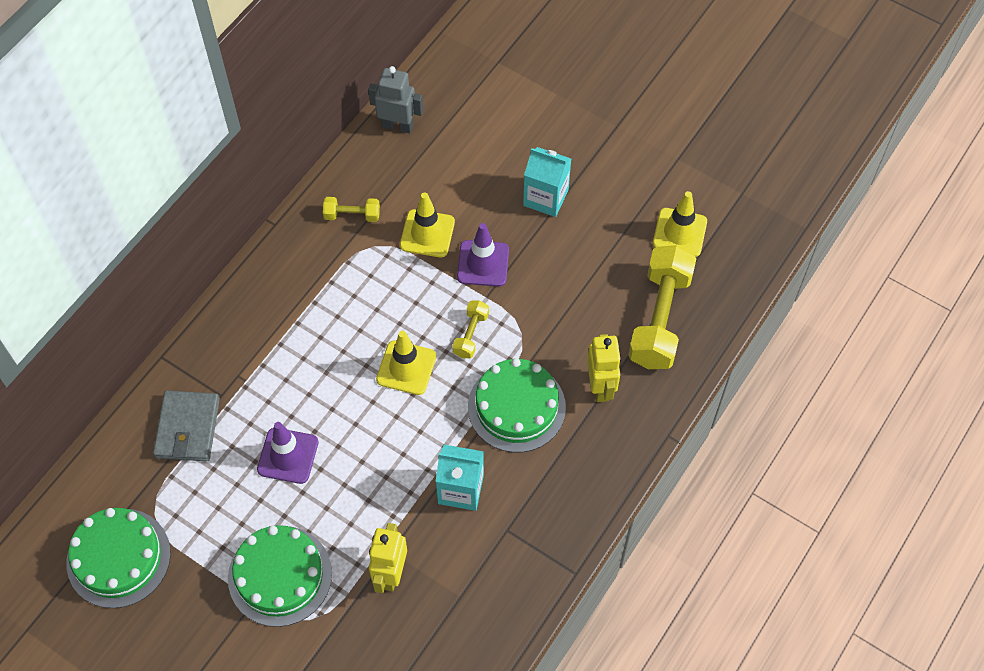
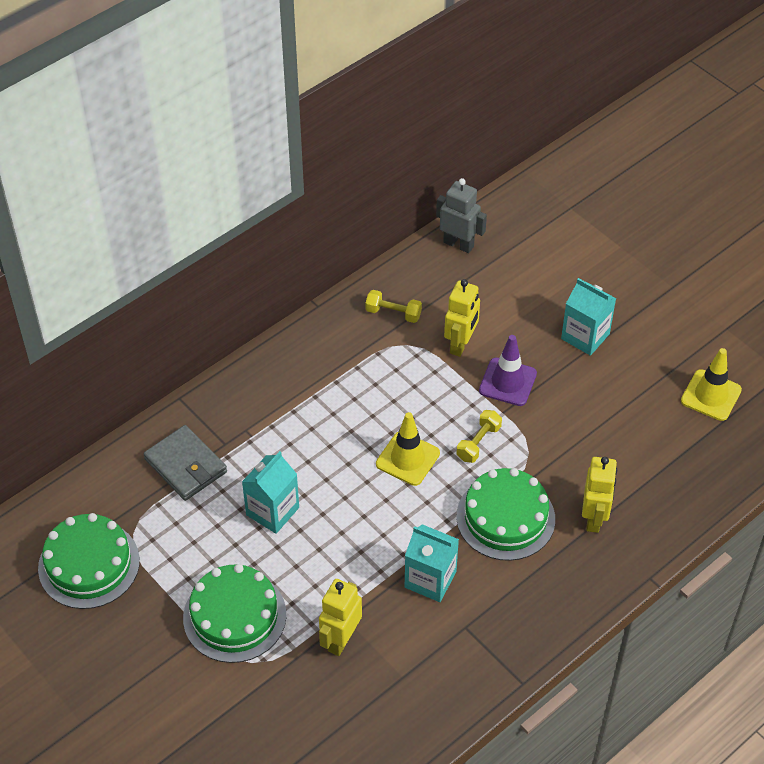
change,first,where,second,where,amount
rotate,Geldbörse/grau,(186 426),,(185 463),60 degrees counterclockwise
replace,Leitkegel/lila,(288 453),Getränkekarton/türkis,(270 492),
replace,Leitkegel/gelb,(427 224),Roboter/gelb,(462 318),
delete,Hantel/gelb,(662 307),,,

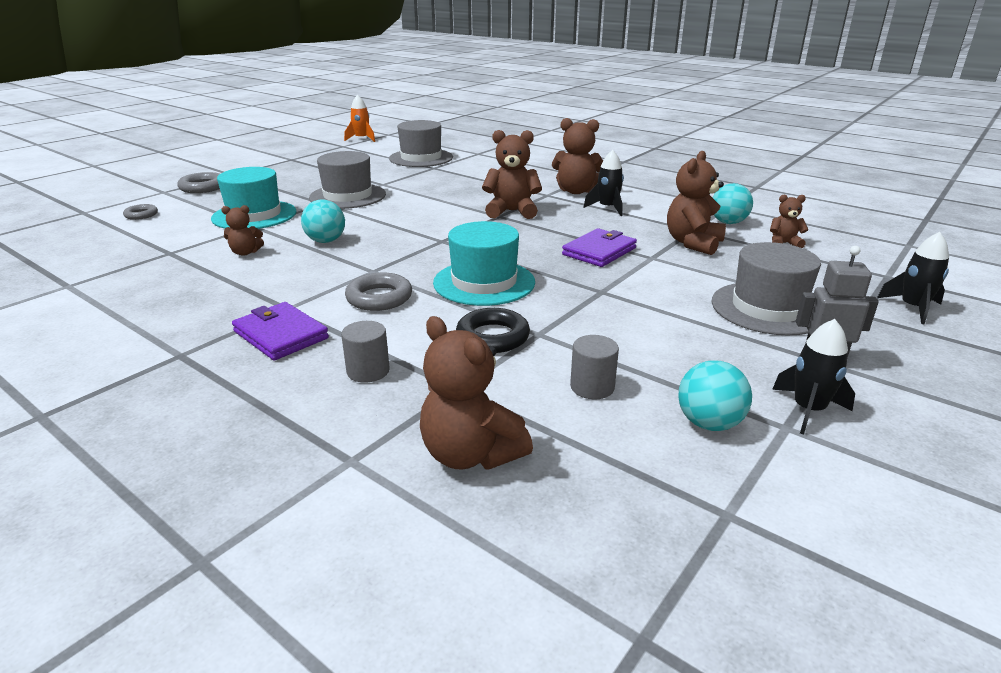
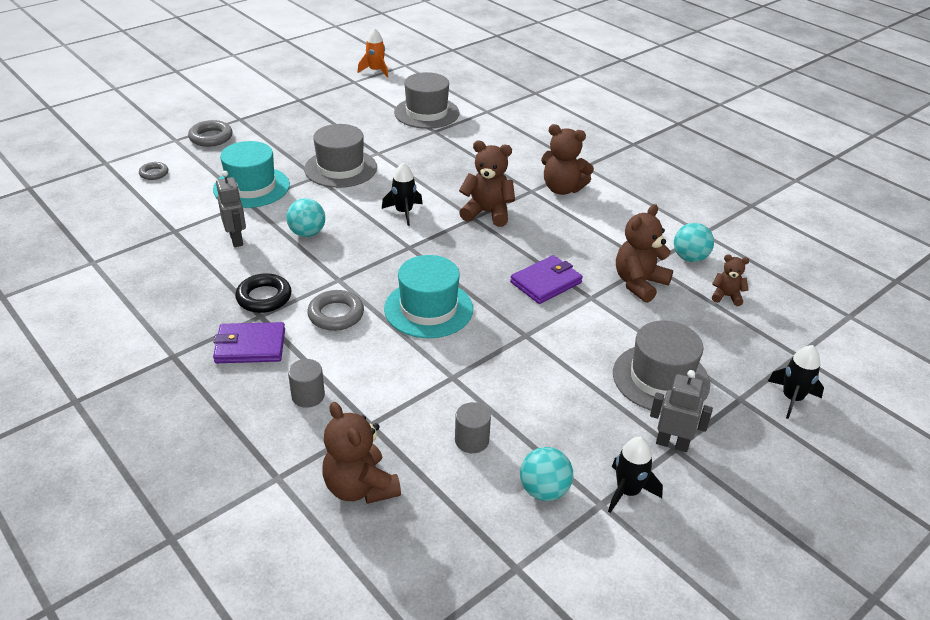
change,first,where,second,where,amount
rotate,Geldbörse/lila,(280 331),,(249 342),60 degrees counterclockwise
replace,Teddybär/braun,(242 230),Roboter/grau,(231 209),
move,Ring/schwarz,(493 330),,(263 293),
move,Rakete/schwarz,(603 183),,(402 194),

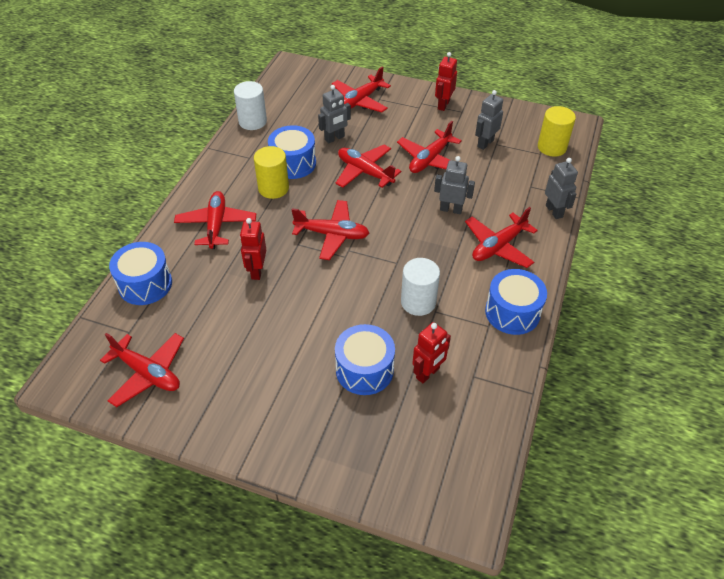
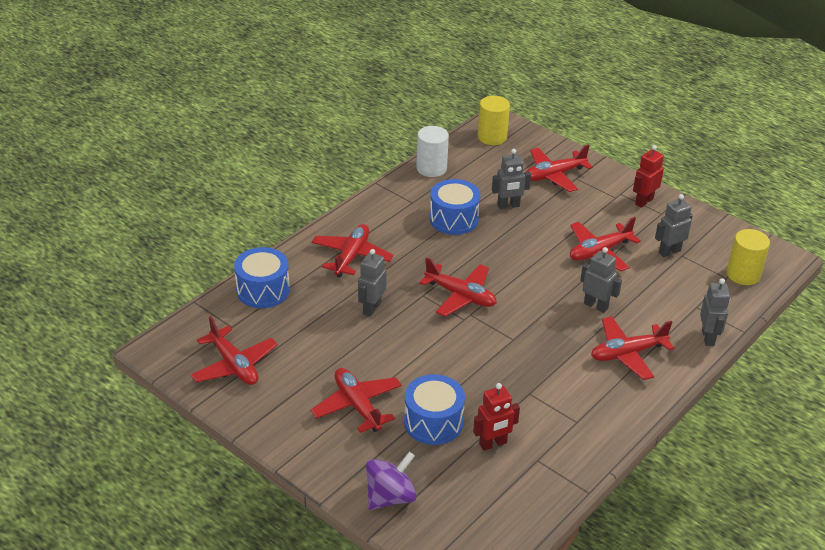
change,first,where,second,where,amount
move,Flugzeug/rot,(368 166),,(356 400),
recolor,Roboter/rot,(253 249),Roboter/grau,(372 282),
insert,,,Kreisel/lila,(391 481),
move,Vollzylinder/gelb,(271 172),,(494 120),
delete,Vollzylinder/weiß,(420 287),,,
delete,Trommel/blau,(516 302),,,

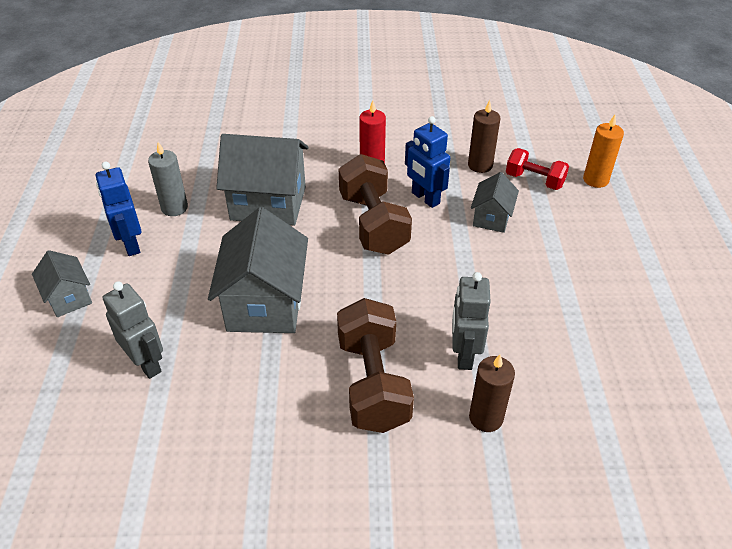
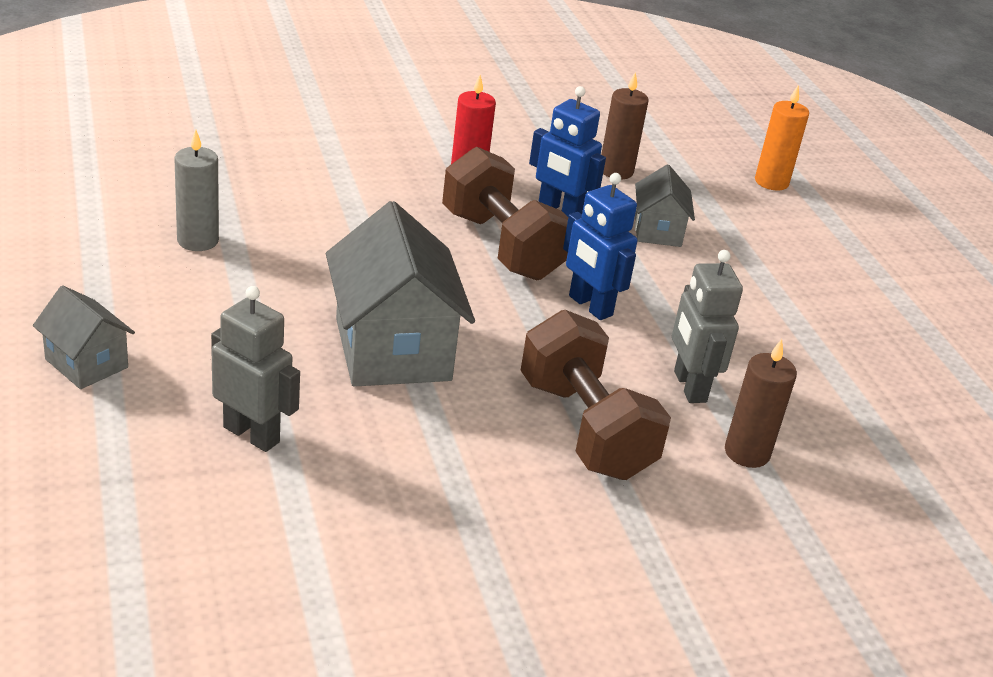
change,first,where,second,where,amount
move,Roboter/blau,(118 209),,(600 246),
delete,Haus/grau,(262 179),,,
delete,Hantel/rot,(537 169),,,

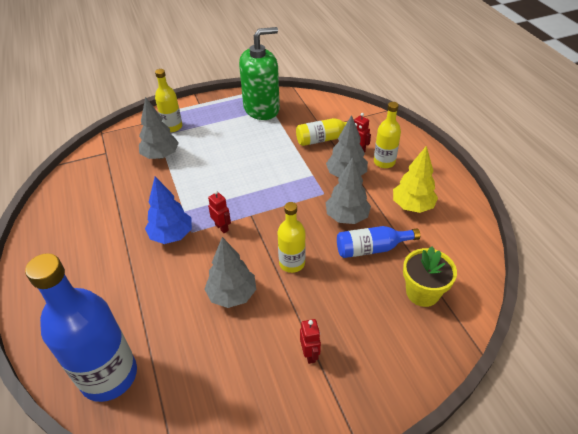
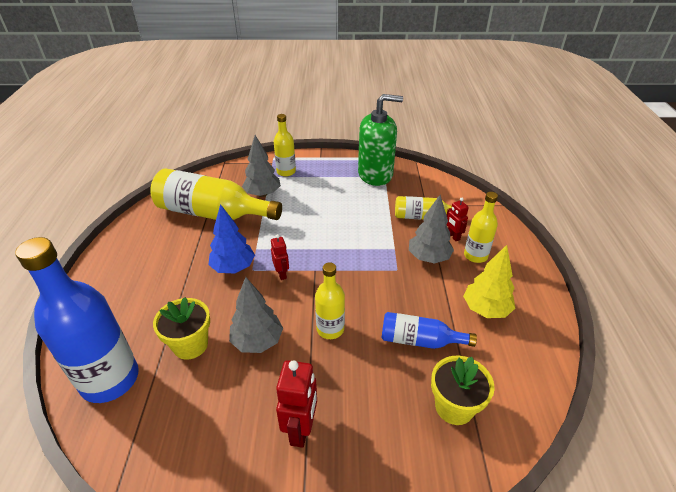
change,first,where,second,where,amount
insert,,,Flasche/gelb,(216 194),
insert,,,Blumentopf/gelb,(181 328),
resize,Roboter/rot,(310 341),,(296 404),x1.67
delete,Baum/grau,(348 190),,,

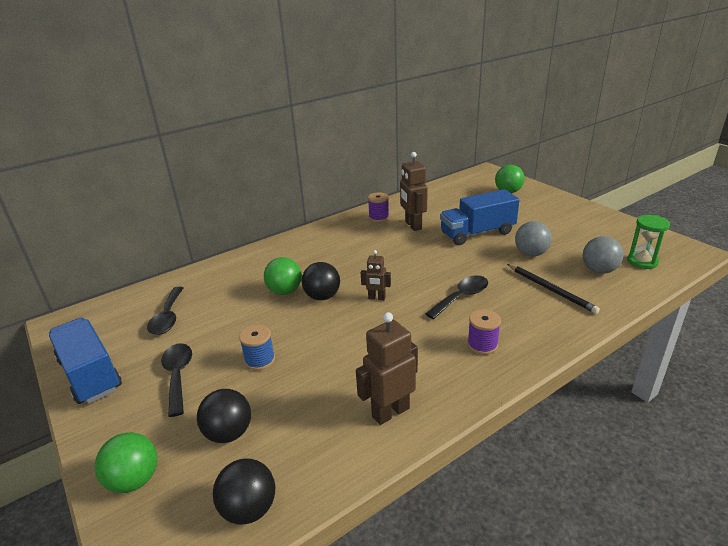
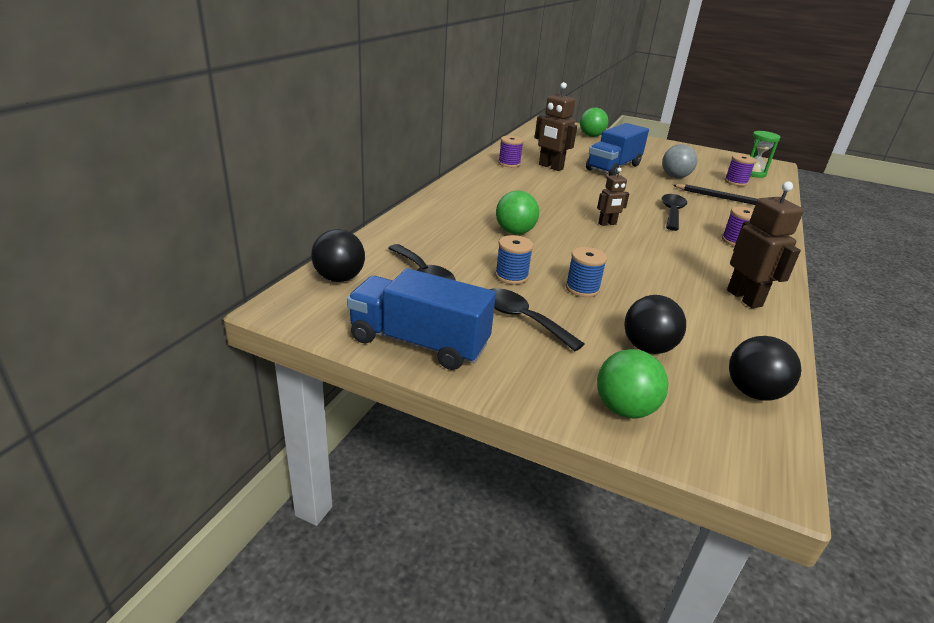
change,first,where,second,where,amount
move,Ball/schwarz,(321 281),,(338 255),
insert,,,Garnrolle/blau,(514 260),
replace,Ball/grau,(603 255),Garnrolle/lila,(740 170),
rotate,Roboter/braun,(387 368),,(765 245),135 degrees clockwise

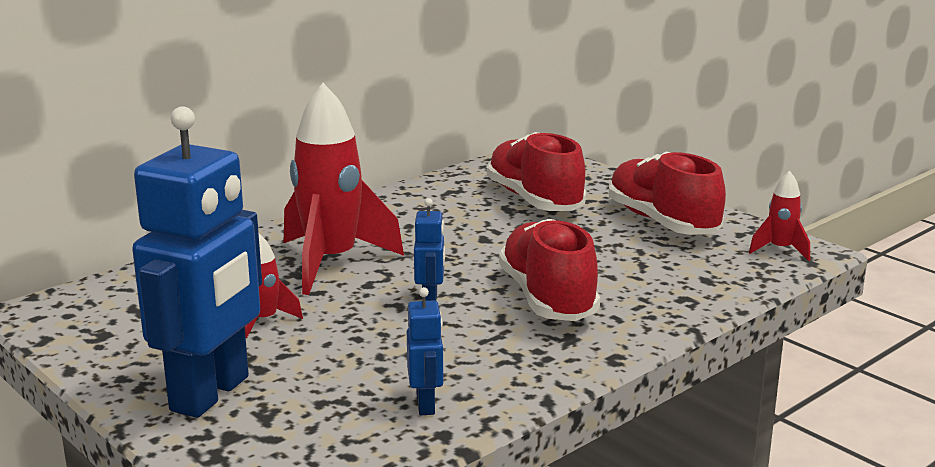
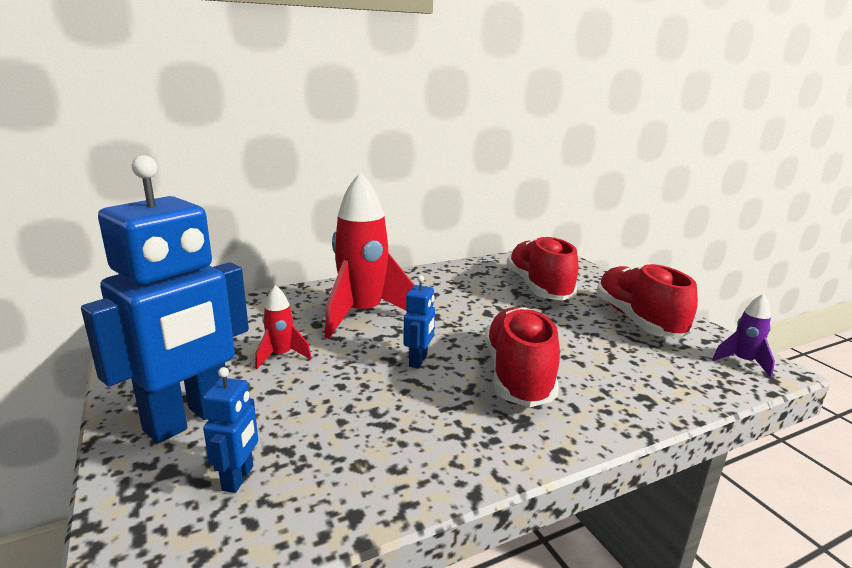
change,first,where,second,where,amount
move,Roboter/blau,(425 351),,(230 430),
recolor,Rakete/rot,(779 216),Rakete/lila,(743 336),

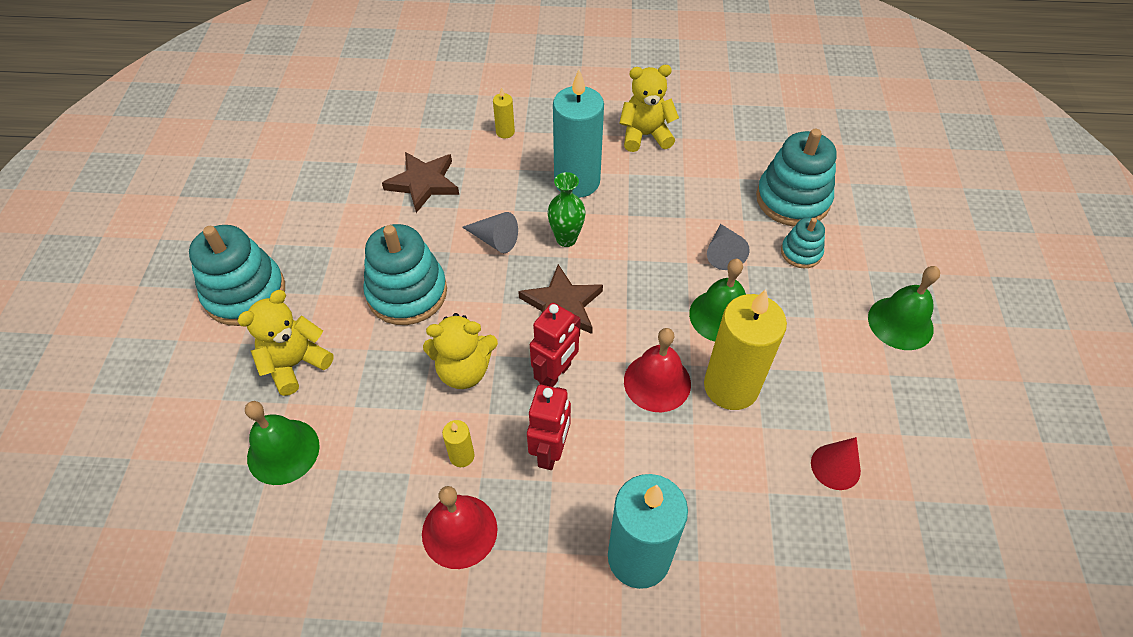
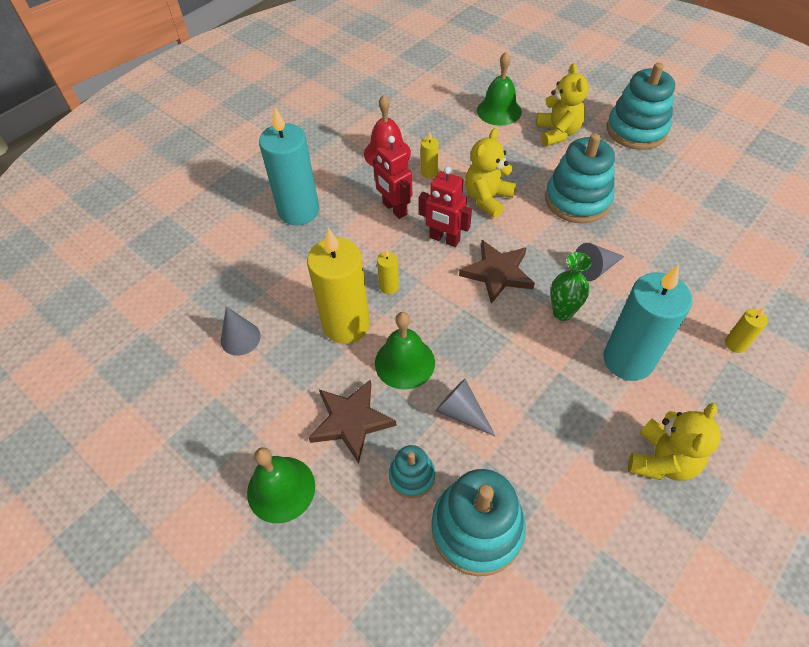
change,first,where,second,where,amount
recolor,Kegel/rot,(836 463),Kegel/grau,(241 331),
move,Stern/braun,(420 182),,(353 421),
replace,Glocke/rot,(657 370),Kerze/gelb,(388 271),
rotate,Roboter/rot,(555 345),,(445 207),45 degrees counterclockwise

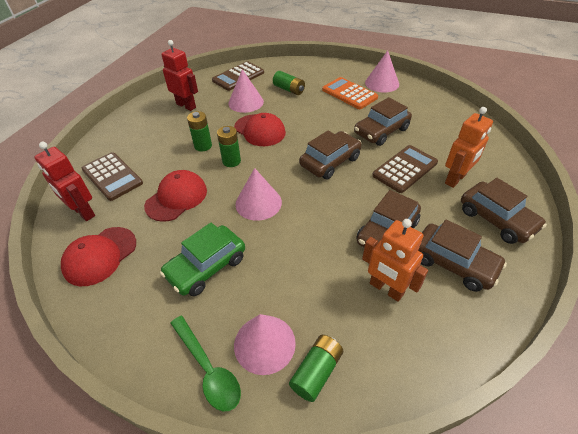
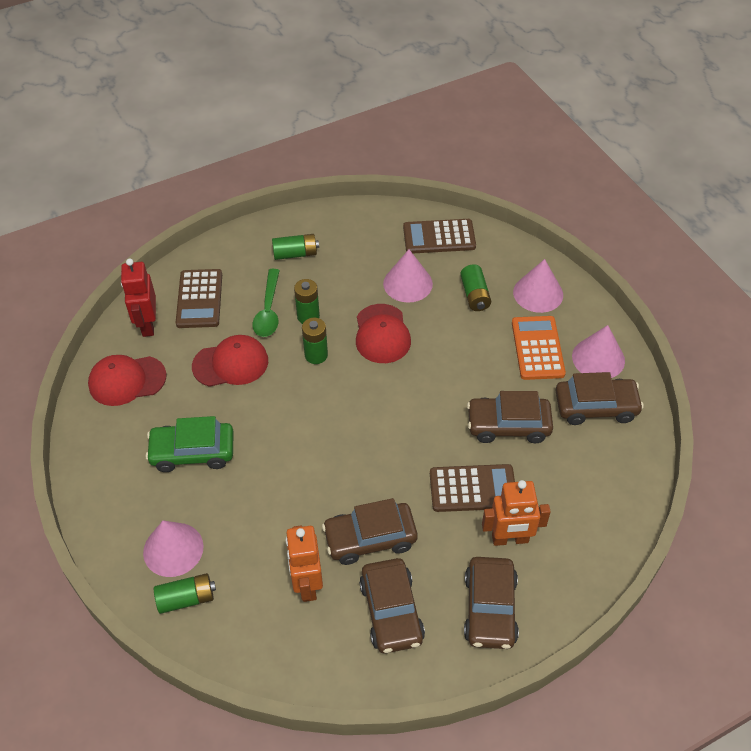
change,first,where,second,where,amount
move,Löffel/grün,(205 363),,(266 303),
insert,,,Batterie/grün,(295 247),
move,Kegel/rosa,(258 194),,(538 286),
move,Auto/braun,(330 155),,(599 398),
delete,Roboter/rot,(179 75),,,

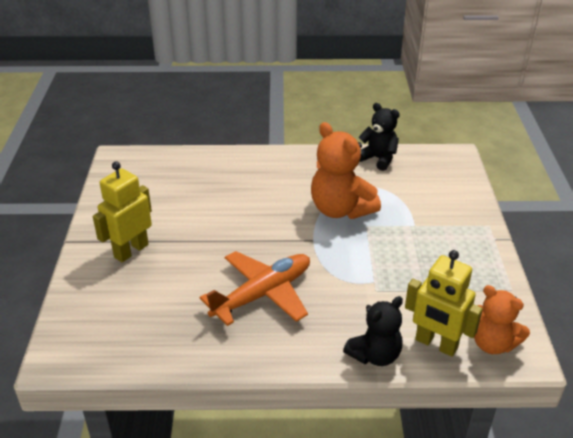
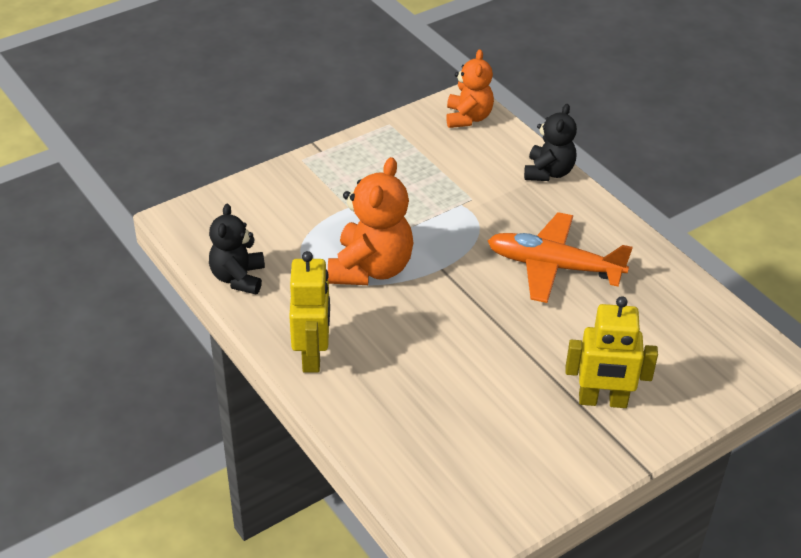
change,first,where,second,where,amount
move,Roboter/gelb,(444 303),,(309 312),
rotate,Teddybär/schwarz,(373 331),,(550 142),90 degrees clockwise

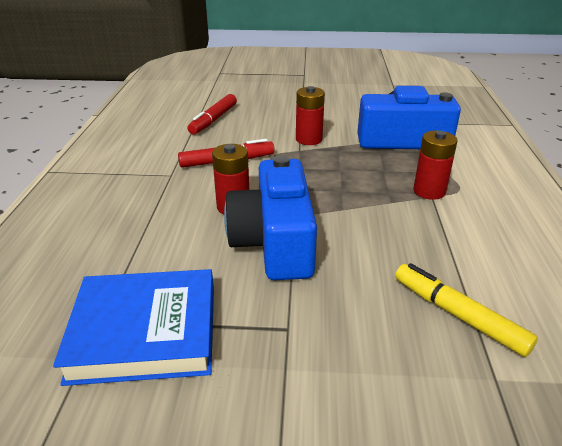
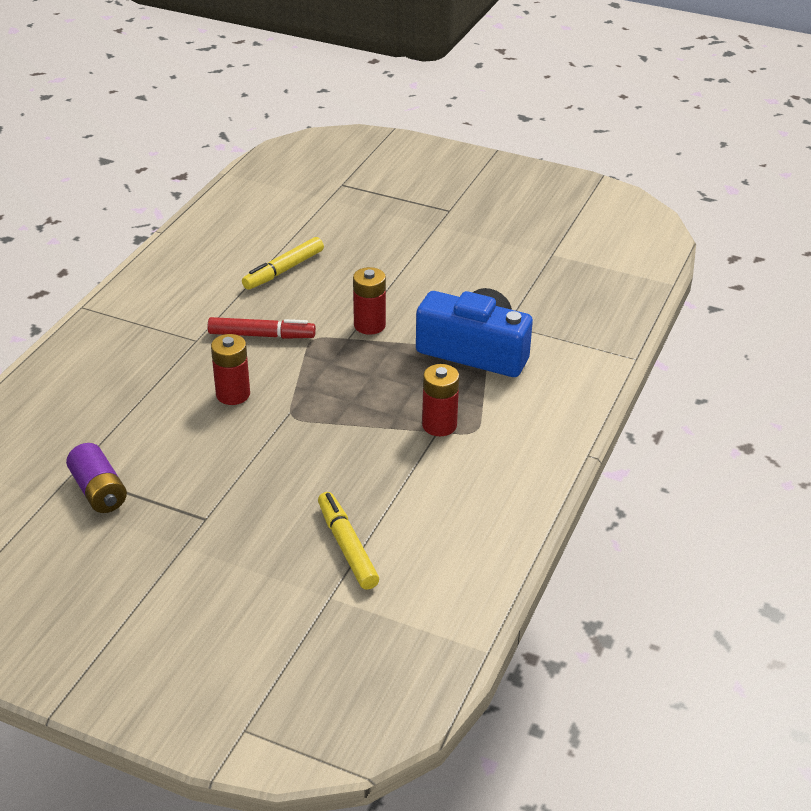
change,first,where,second,where,amount
replace,Buch/blau,(133 327),Batterie/lila,(96 478),
recolor,Filzstift/rot,(212 114),Filzstift/gelb,(283 263),
delete,Kamera/blau,(270 217),,,

